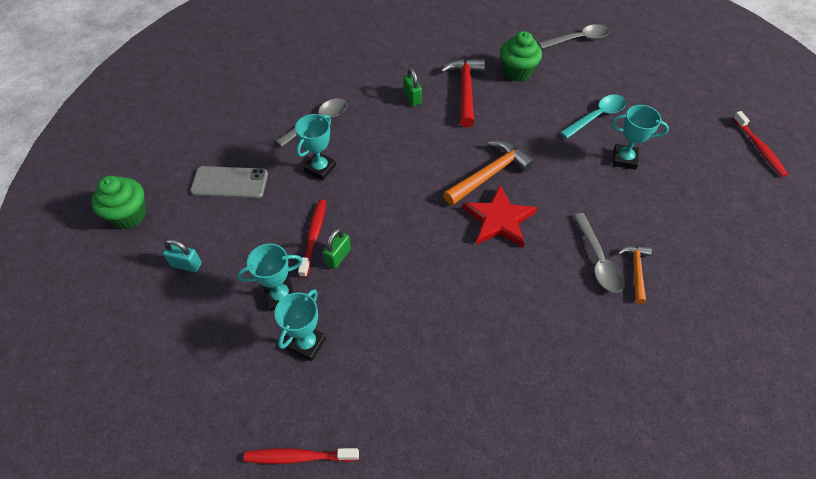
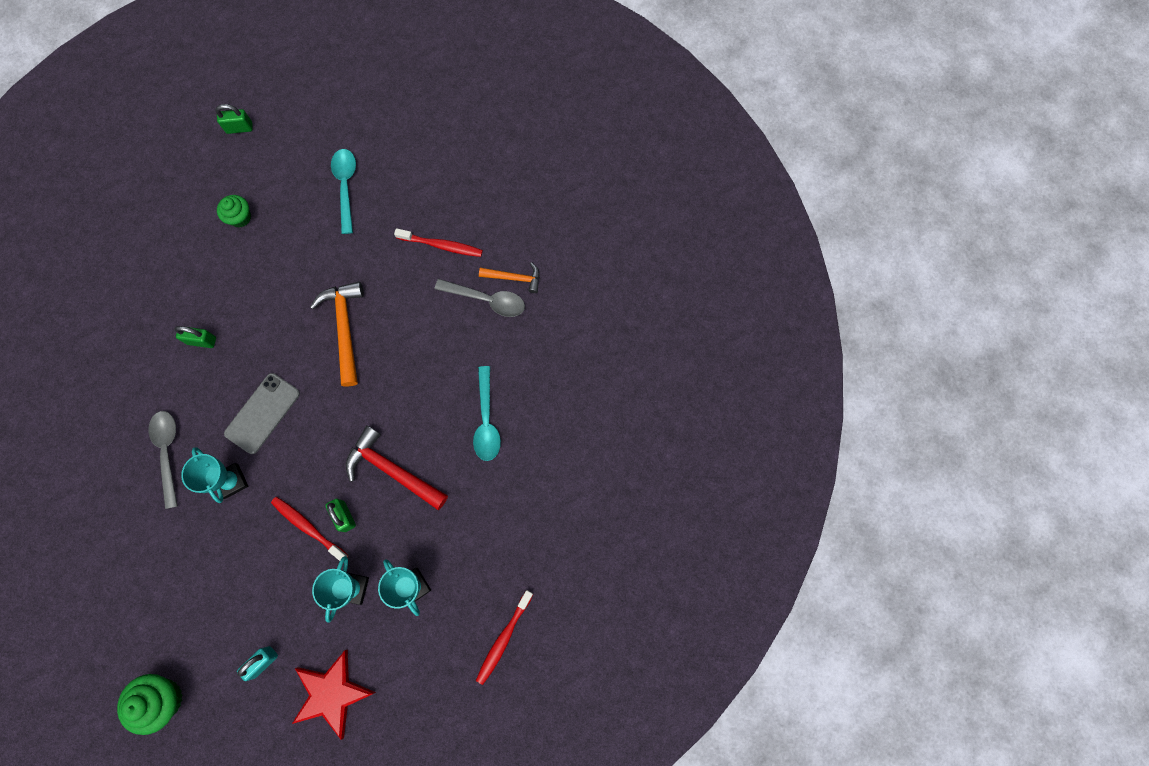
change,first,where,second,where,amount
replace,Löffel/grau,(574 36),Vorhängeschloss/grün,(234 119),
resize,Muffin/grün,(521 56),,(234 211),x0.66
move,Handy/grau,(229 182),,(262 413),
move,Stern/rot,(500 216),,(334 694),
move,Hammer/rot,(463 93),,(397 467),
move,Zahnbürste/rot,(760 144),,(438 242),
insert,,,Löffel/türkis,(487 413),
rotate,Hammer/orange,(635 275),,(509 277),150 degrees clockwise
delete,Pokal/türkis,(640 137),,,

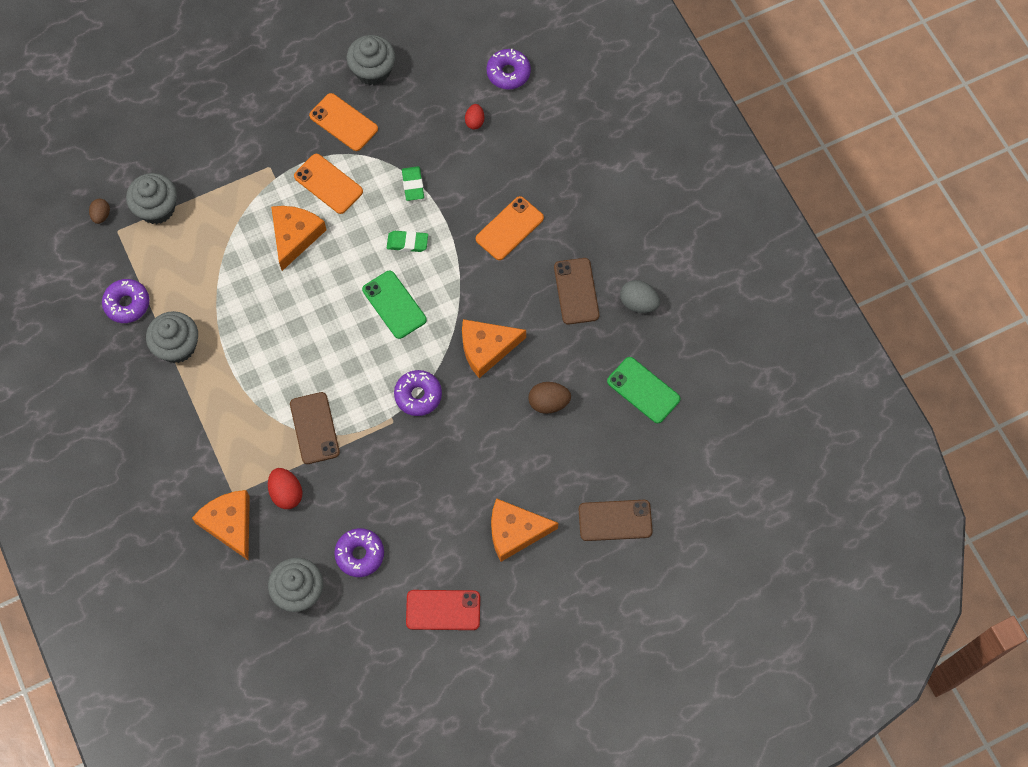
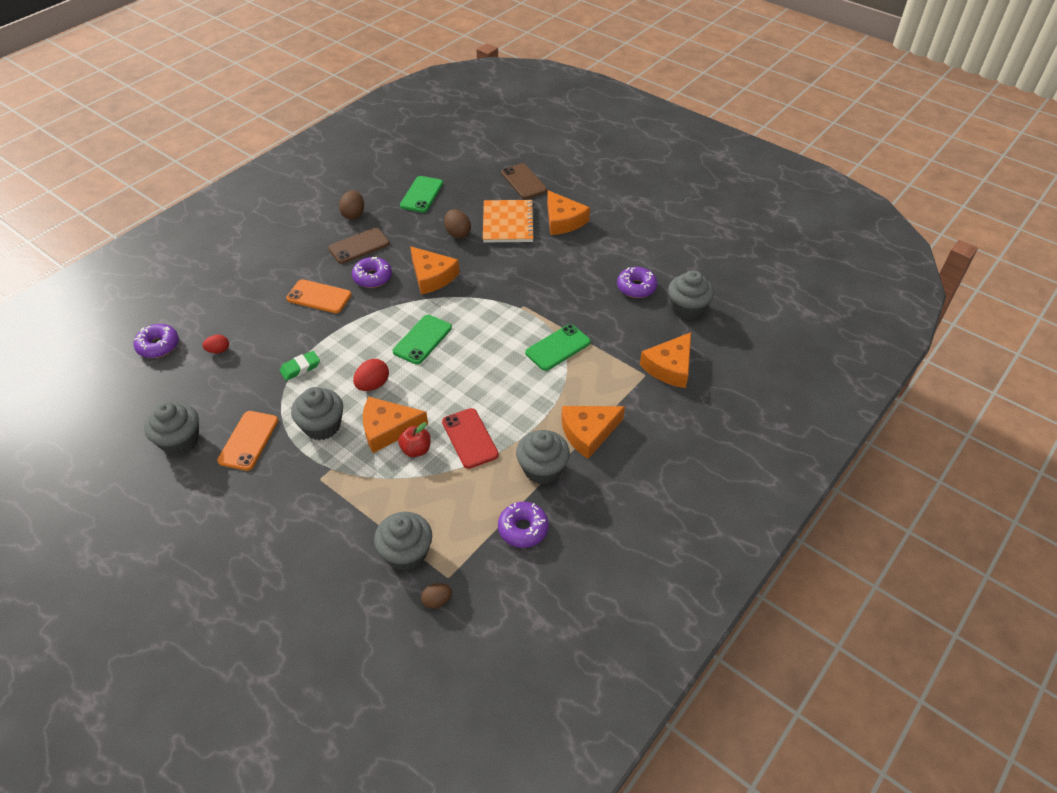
change,first,where,second,where,amount
replace,Handy/orange,(328 184),Muffin/grau,(317 413),
recolor,Ei/grau,(640 296),Ei/braun,(351 205),
move,Donut/lila,(418 393),,(372 272),
move,Ei/rot,(285 488),,(371 375),
insert,,,Apfel/rot,(414 439),
move,Handy/rot,(443 610),,(470 438),
insert,,,Notizbuch/orange,(509 221),
recolor,Handy/braun,(315 428),Handy/grün,(558 347),
insert,,,Käse/orange,(593 432),
delete,Radiergummi/grün,(407 241),,,

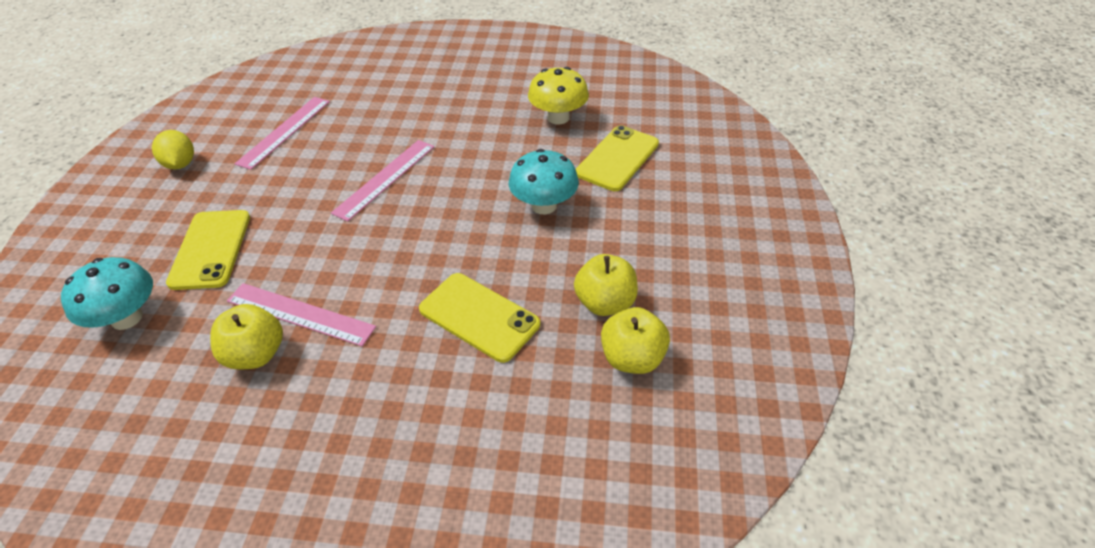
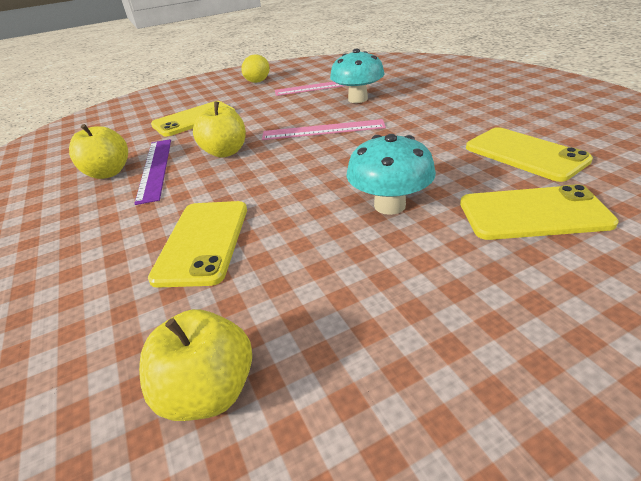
change,first,where,second,where,amount
recolor,Lineal/rosa,(301 314),Lineal/lila,(152 172),
move,Apfel/gelb,(606 285),,(219 129),
move,Pilz/türkis,(107 293),,(357 76),
replace,Pilz/gelb,(558 96),Handy/gelb,(529 154),

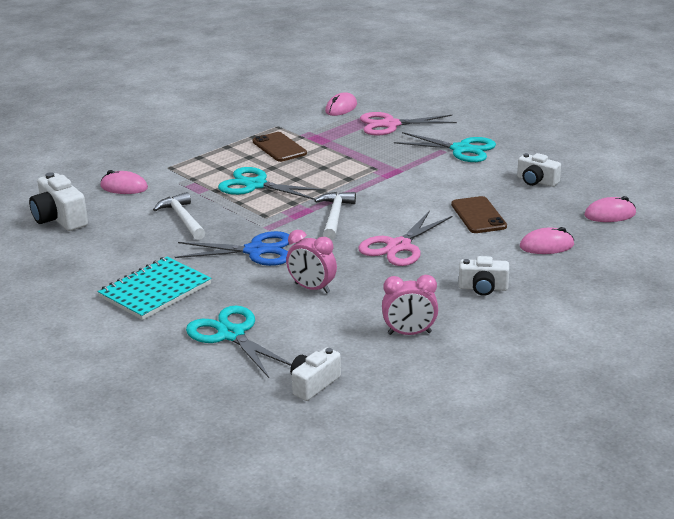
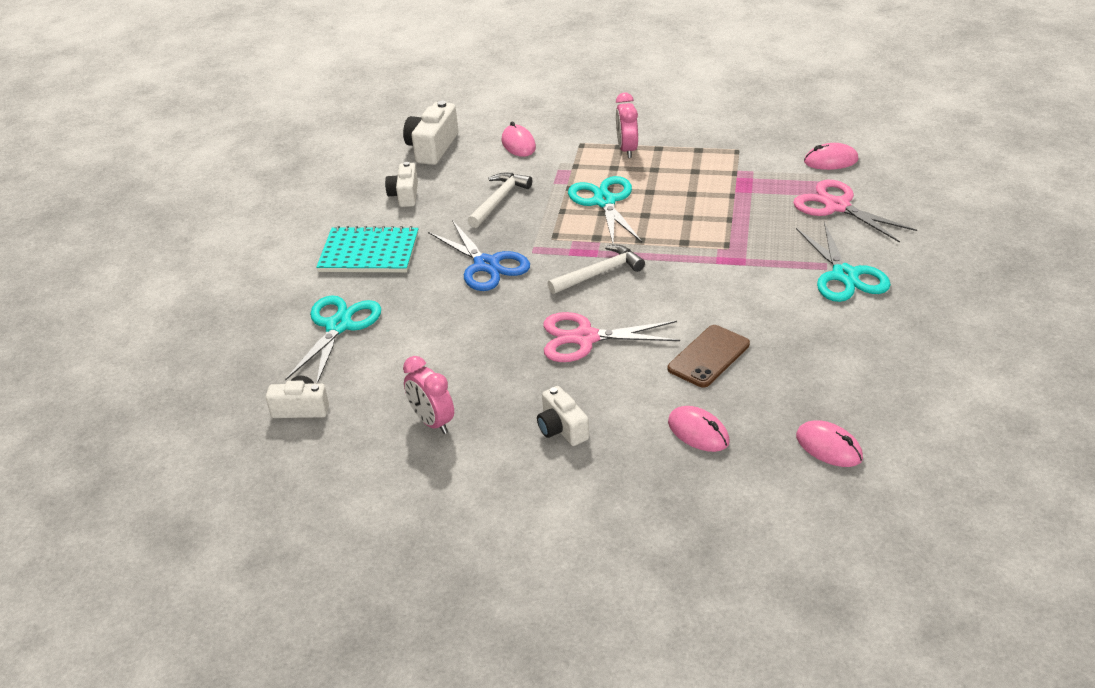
change,first,where,second,where,amount
move,Kamera/weiß,(539 170),,(401 184),
move,Wecker/rosa,(311 261),,(627 125),
delete,Handy/braun,(280 147),,,

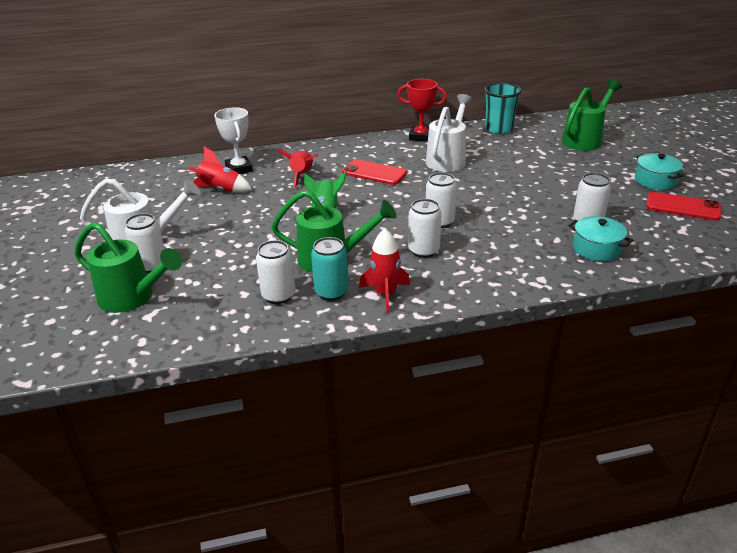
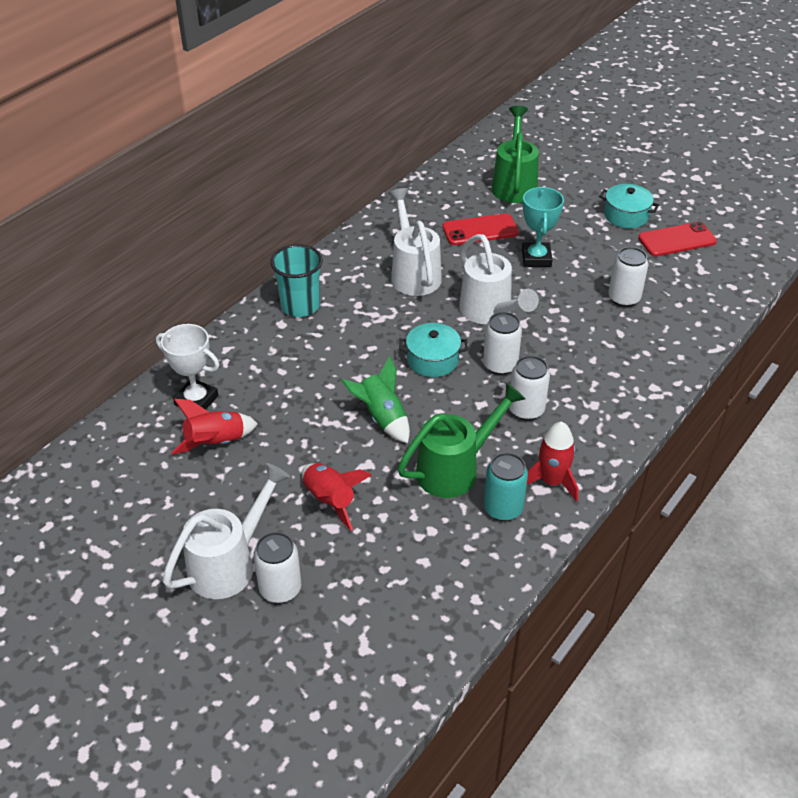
change,first,where,second,where,amount
move,Becher/türkis,(502 108),,(296 280),
move,Rakete/rot,(297 168),,(337 497),
move,Kochtopf/türkis,(601 238),,(433 350),
move,Handy/rot,(374 172),,(480 229),
insert,,,Gießkanne/weiß,(499 279),
insert,,,Pokal/türkis,(543 227),
delete,Gießkanne/grün,(128 267),,,
delete,Dose/weiß,(275 272),,,
delete,Pokal/rot,(422 110),,,

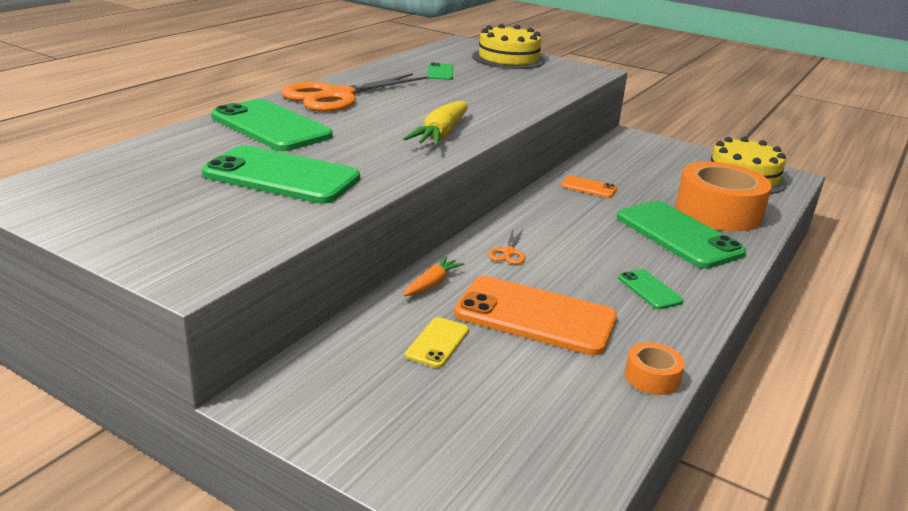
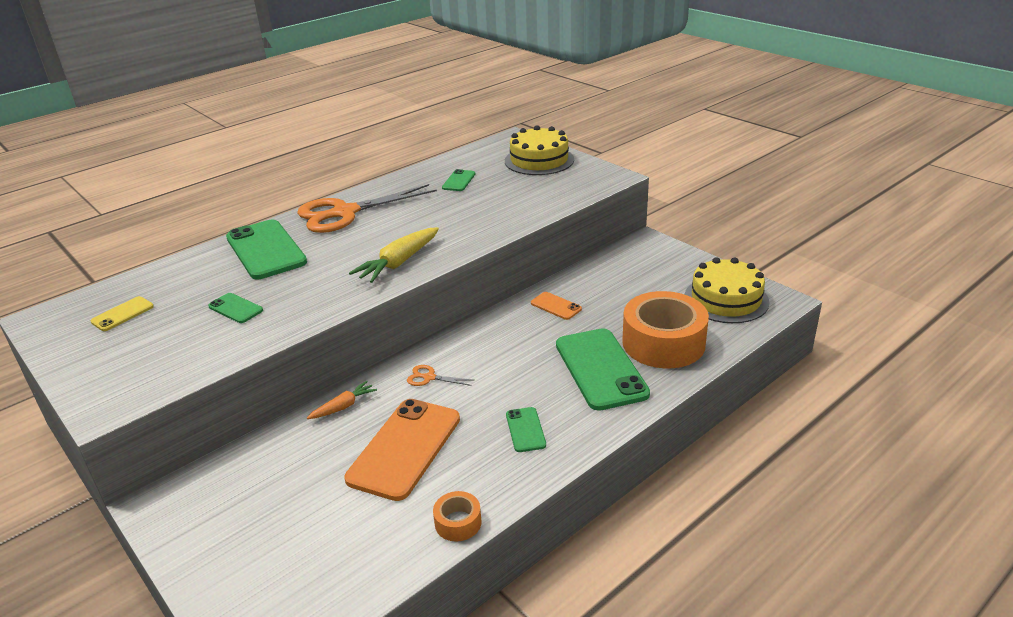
change,first,where,second,where,amount
move,Handy/gelb,(437 342),,(122 313),
resize,Handy/grün,(281 174),,(235 308),x0.47
rotate,Handy/orange,(535 315),,(402 450),75 degrees clockwise
rotate,Schere/orange,(507 246),,(440 375),75 degrees clockwise

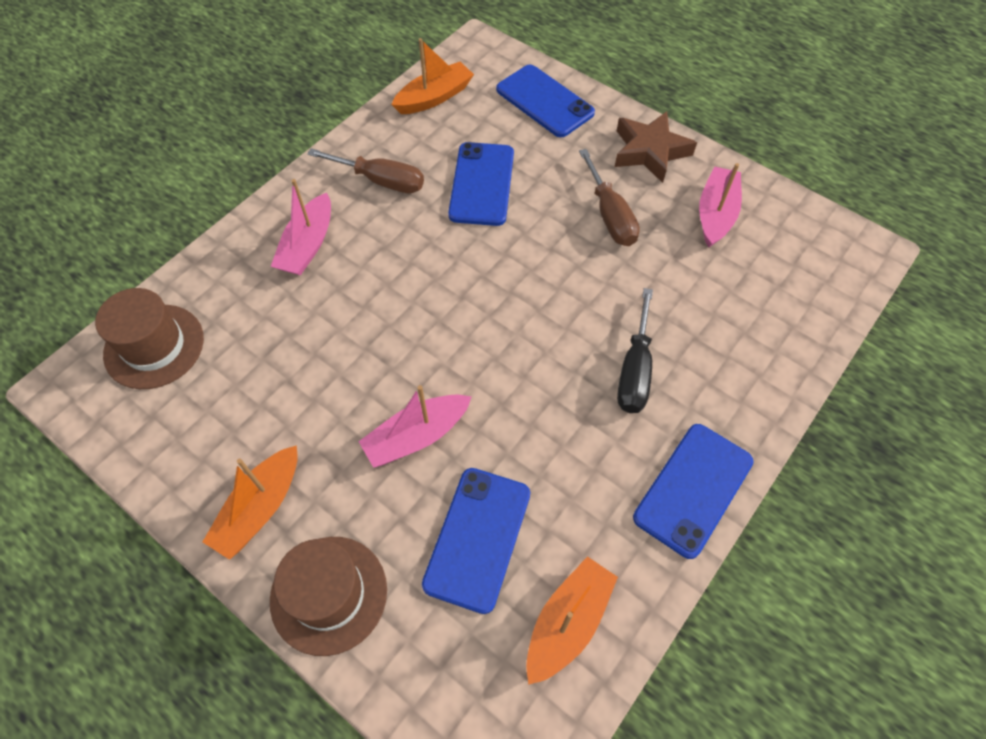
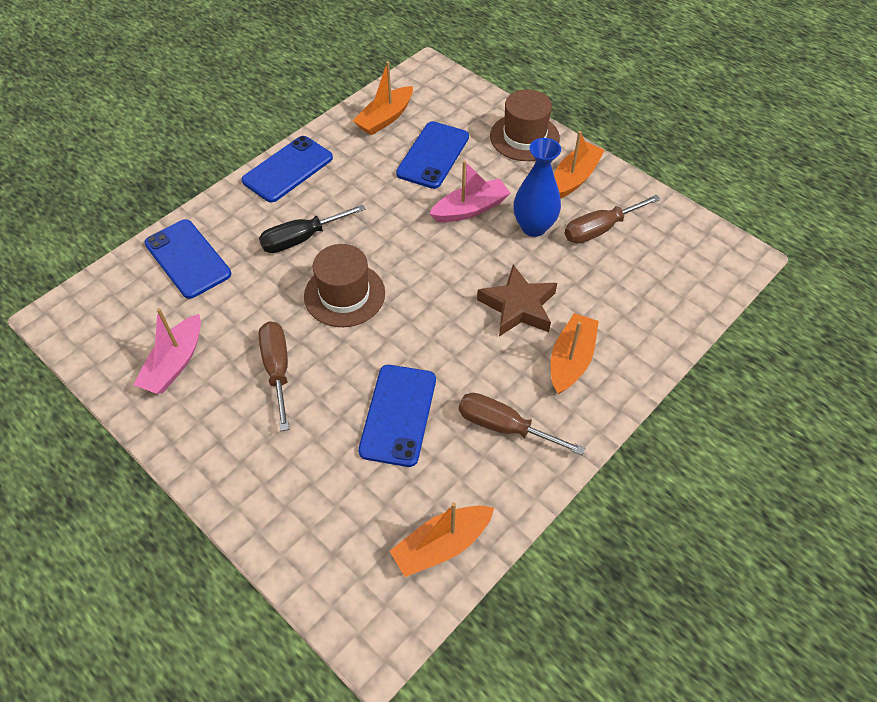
change,first,where,second,where,amount
move,Handy/blau,(545 101),,(187 259),
rotate,Schraubenzieher/schwarz,(635 350),,(312 228),135 degrees counterclockwise
move,Hut/braun,(149 338),,(344 285),
move,Stern/braun,(656 147),,(517 300),
insert,,,Vase/blau,(537 187),
recolor,Boot/rosa,(301 227),Boot/orange,(575 353),
insert,,,Schraubenzieher/braun,(613 219),

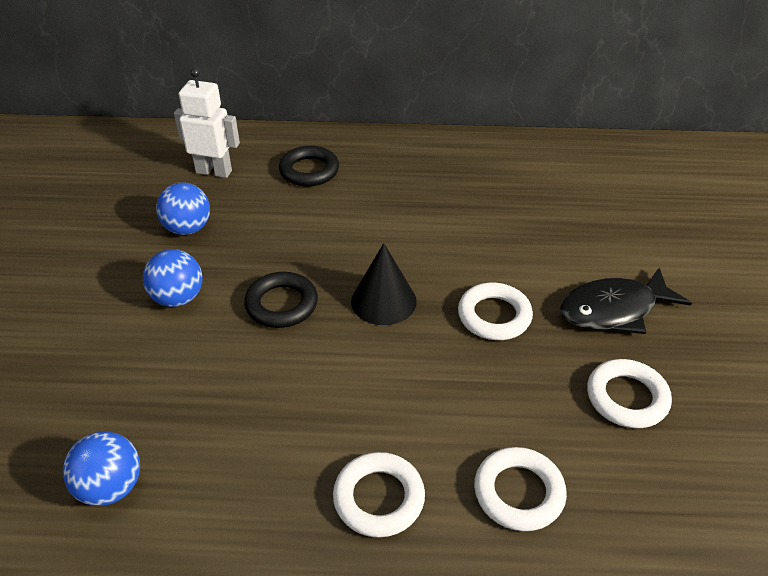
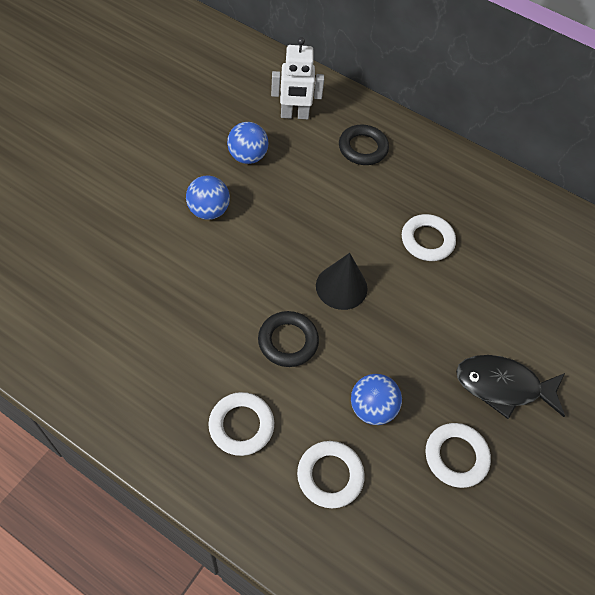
change,first,where,second,where,amount
move,Ring/schwarz,(281 300),,(288 339),
rotate,Roboter/weiß,(207 123),,(297 78),135 degrees clockwise
move,Ball/blau,(101 468),,(376 399),
move,Ring/weiß,(495 311),,(429 237),

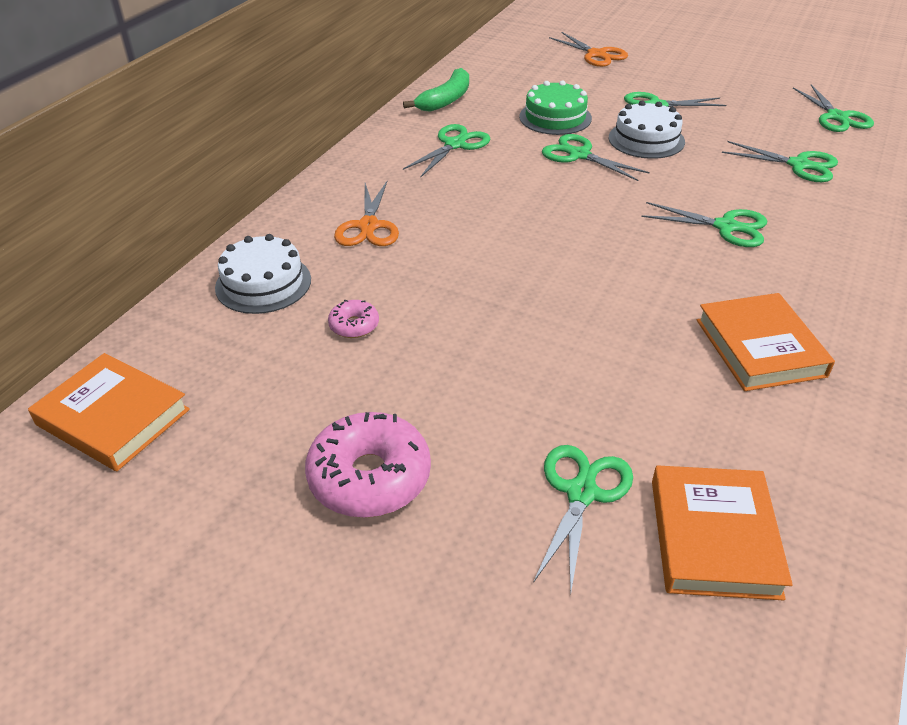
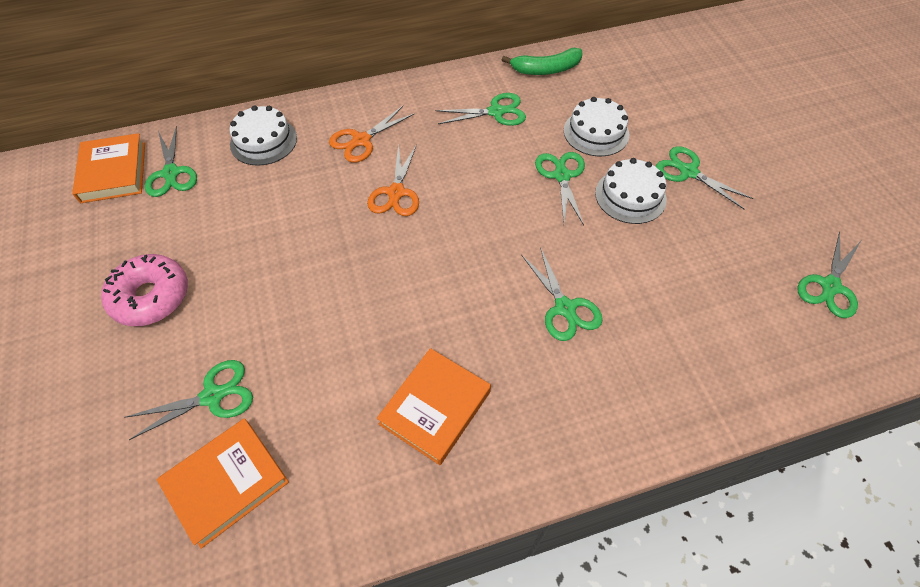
change,first,where,second,where,amount
move,Schere/grün,(780 161),,(171 161),
move,Schere/orange,(588 49),,(393 180),
recolor,Kuchen/grün,(555 107),Kuchen/weiß,(596 126),
delete,Donut/rosa,(353 319),,,

